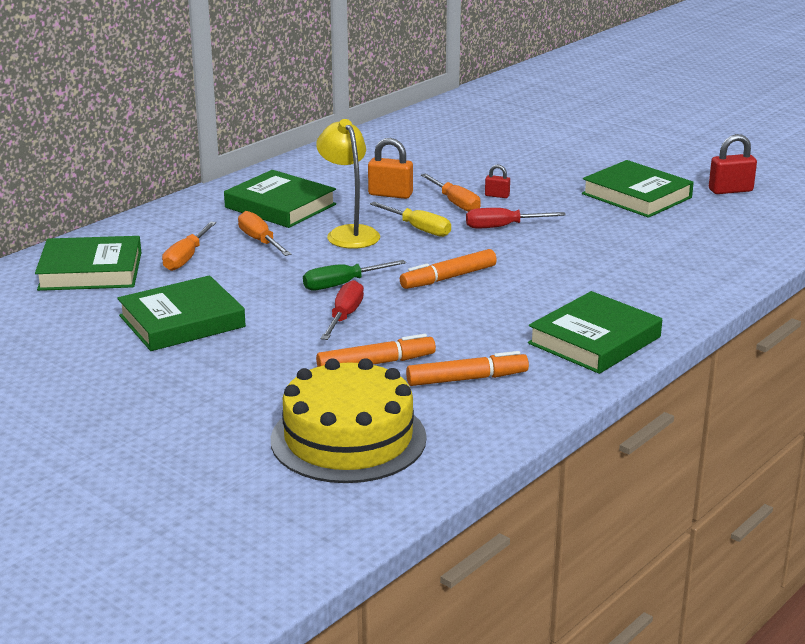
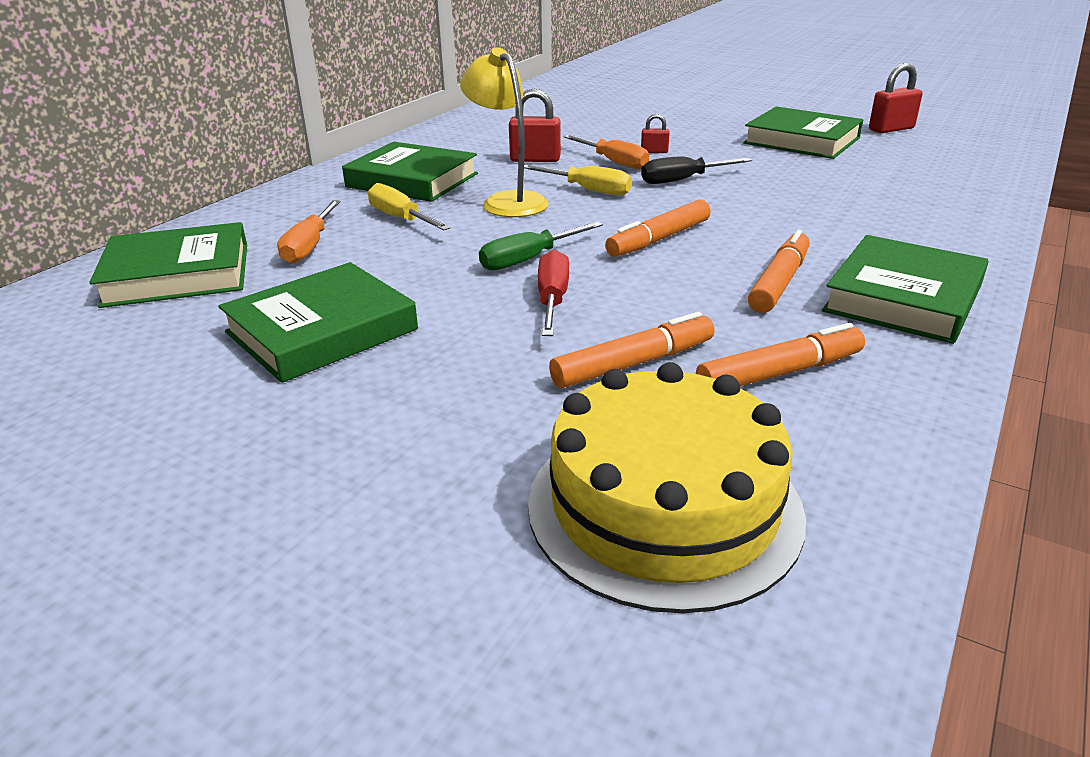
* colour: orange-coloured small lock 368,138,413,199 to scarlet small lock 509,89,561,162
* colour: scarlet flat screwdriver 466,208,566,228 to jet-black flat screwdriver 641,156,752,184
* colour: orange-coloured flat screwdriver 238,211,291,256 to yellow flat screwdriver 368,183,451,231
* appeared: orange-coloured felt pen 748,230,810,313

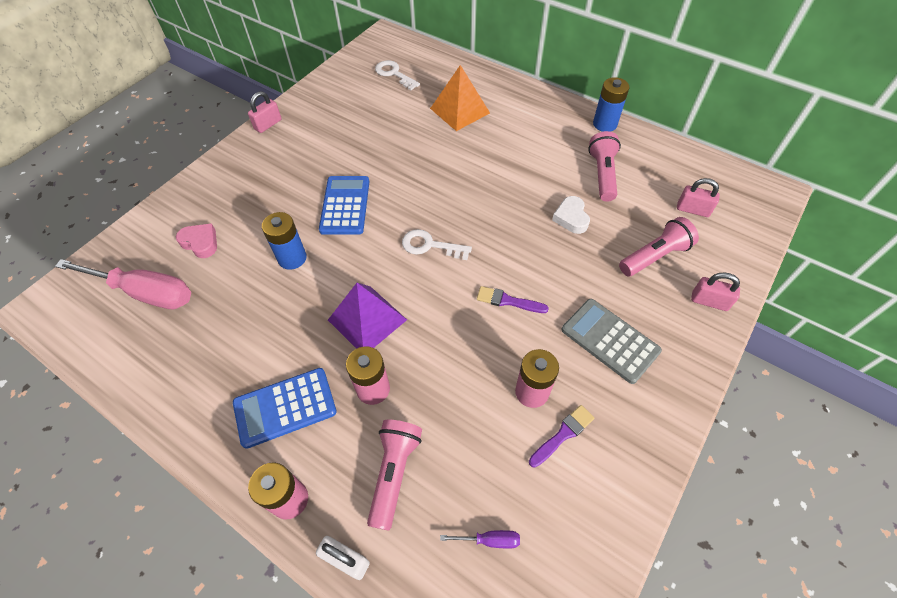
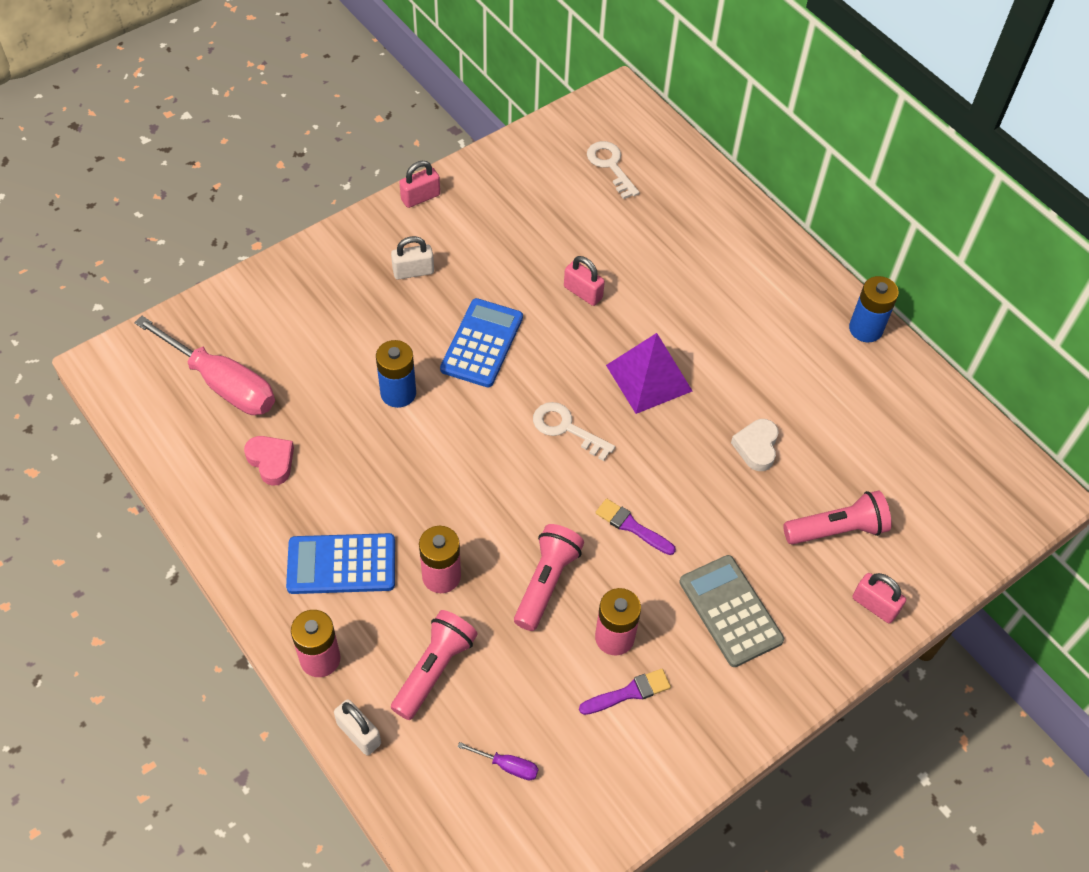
* missing: orange-coloured pyramid 430,65,490,131
* relocated: rose-pink torch 588,131,621,202 to 514,524,584,631
* relocated: rose-pink small lock 677,178,720,217 to 564,256,605,306
* relocated: rose-pink heart 176,223,217,258 to 244,436,294,486
* relocated: violet pyramid 328,283,407,349 to 606,333,692,414
* appeared: white small lock 391,236,434,280

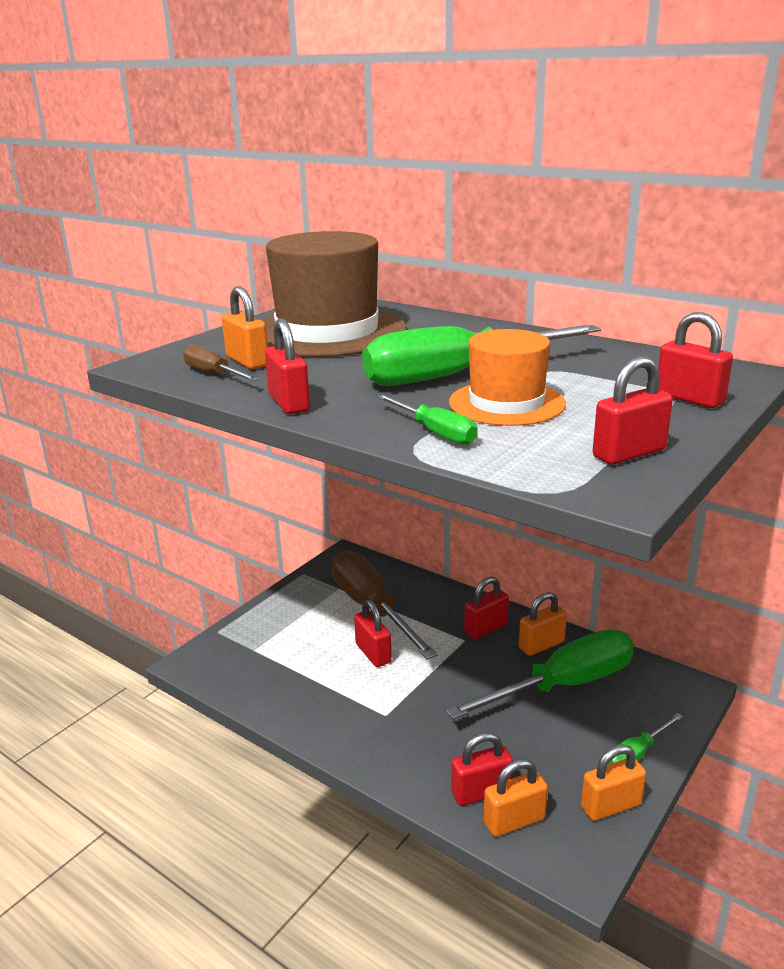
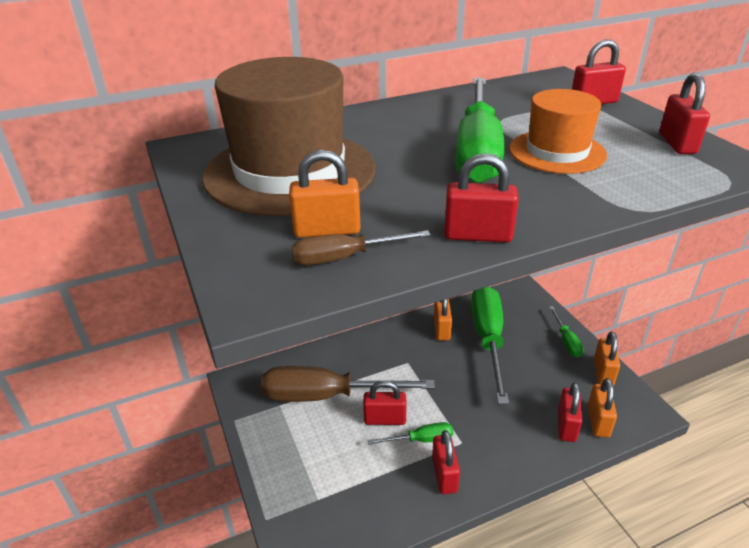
* relocated: emerald flat screwdriver 376,394,478,445 to 368,422,453,445
* relocated: scarlet small lock 464,576,509,639 to 432,430,460,494

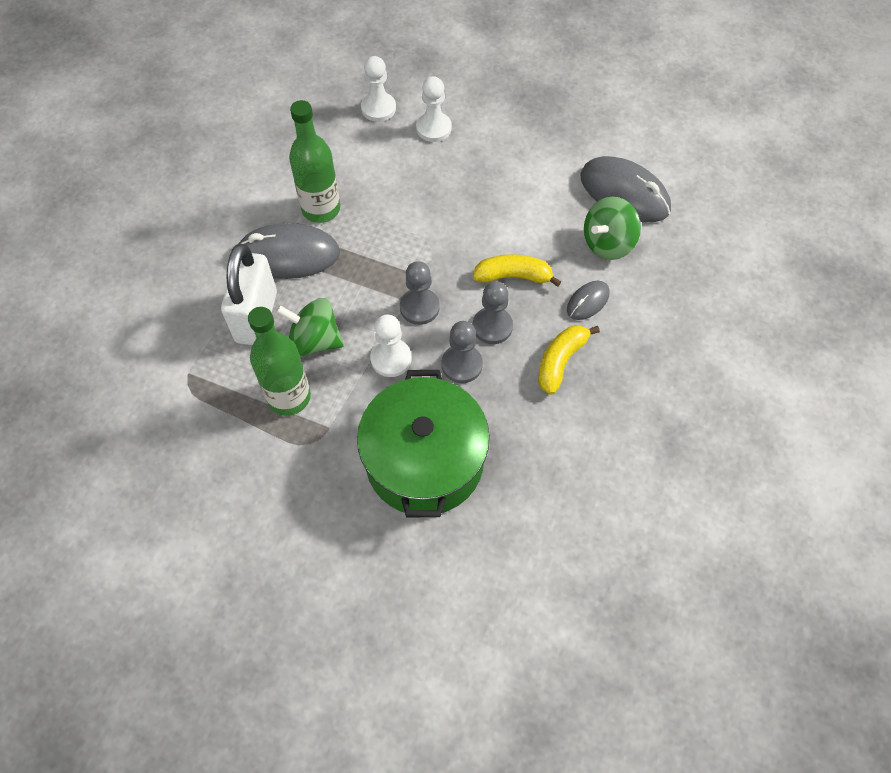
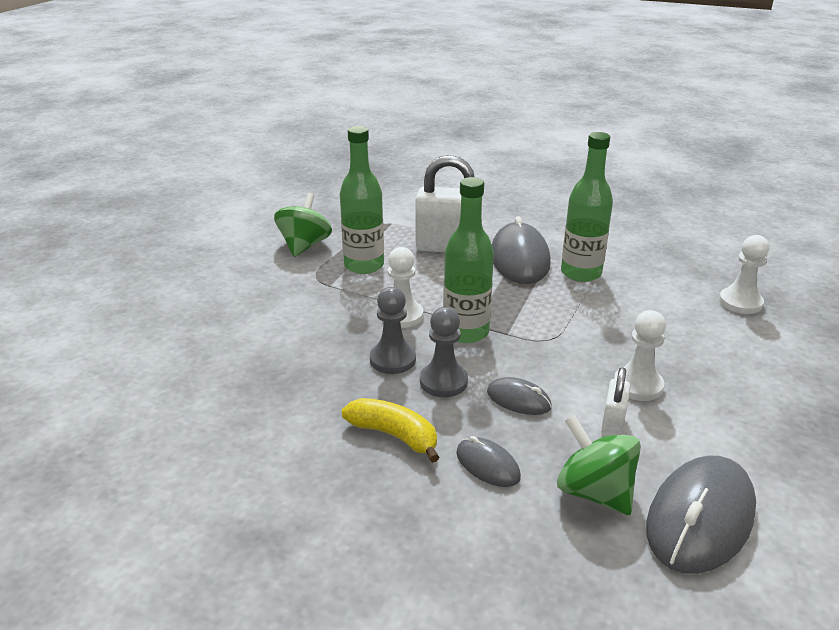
* relocated: white game pawn 416,76,452,142 to 614,310,666,401
* exchanged: yellow banana 473,254,561,287 to ash-grey mouse 487,377,552,415
* exchanged: ash-grey game pawn 400,261,440,325 to emerald drink bottle 443,177,494,343
* relocated: emerald whirligig 276,298,344,357 to 274,193,332,257
* missing: emerald cooking pot 357,370,490,518
* appeared: white small lock 601,367,630,437

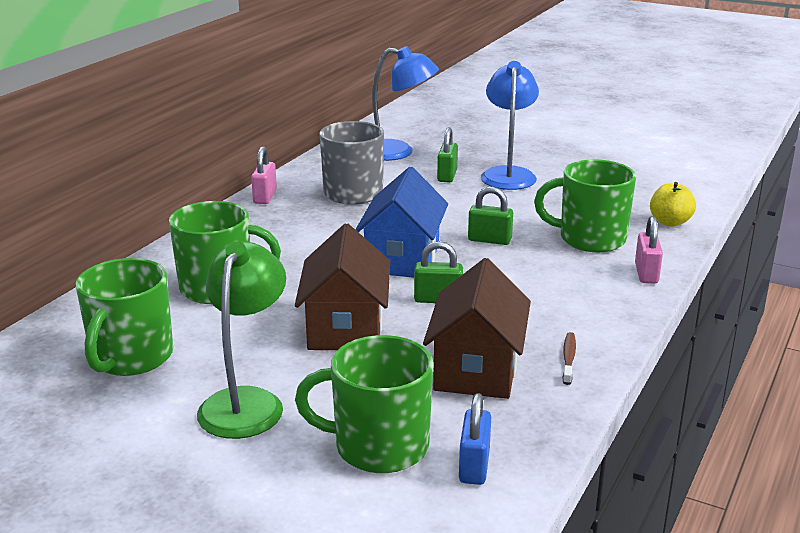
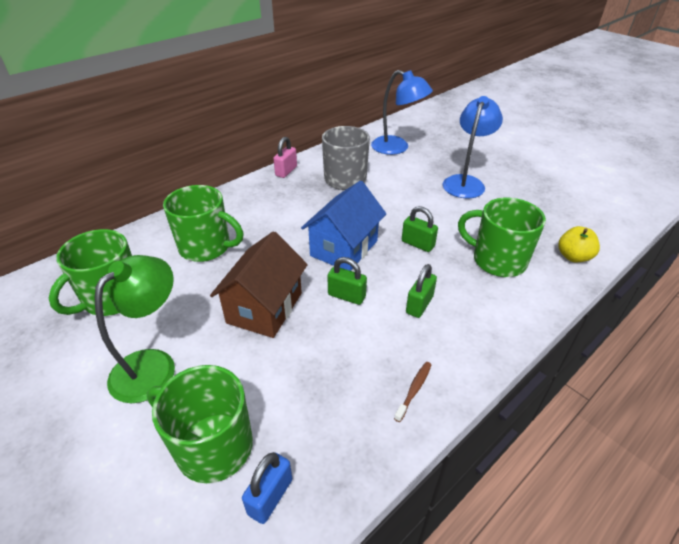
* relocated: emerald small lock 437,127,458,183 to 406,264,437,318
* missing: rose-pink small lock 635,216,663,284
* missing: brown toy house 423,258,531,399

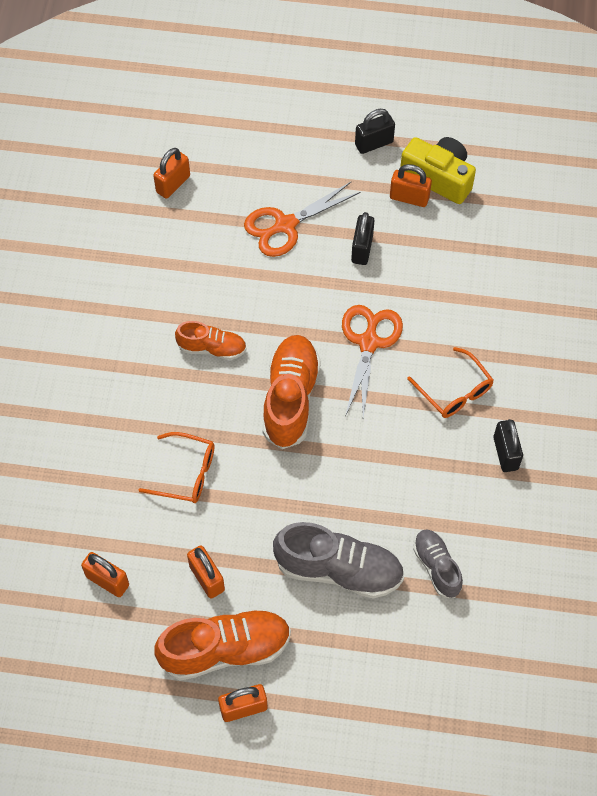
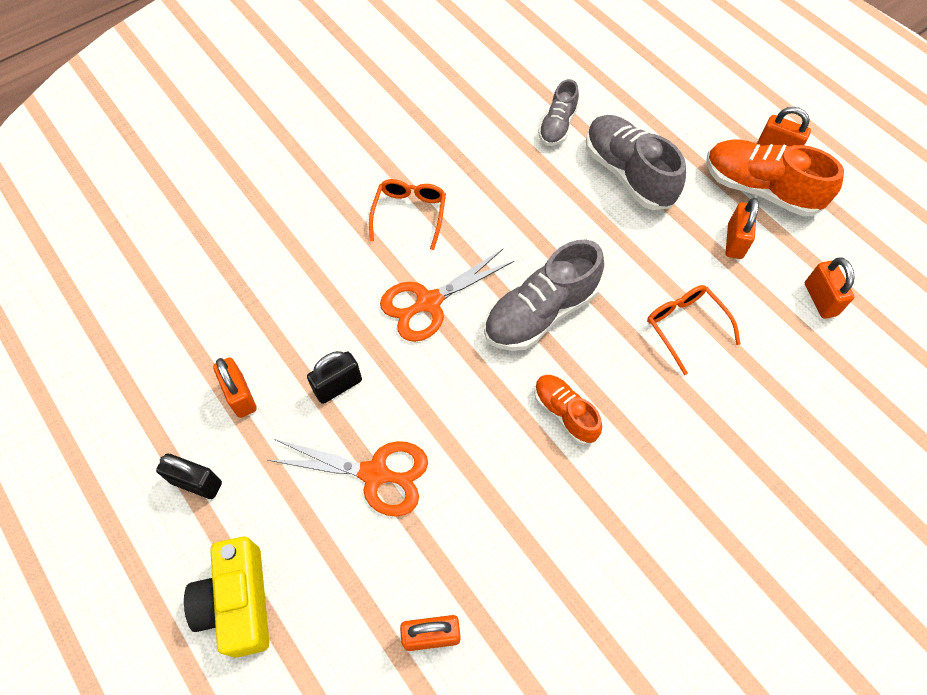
* relocated: yellow compact camera 400,137,476,204 to 184,537,269,658
* colour: orange-coloured shoe 262,335,321,449 to ash-grey shoe 484,239,604,351
* missing: jet-black small lock 493,419,523,472

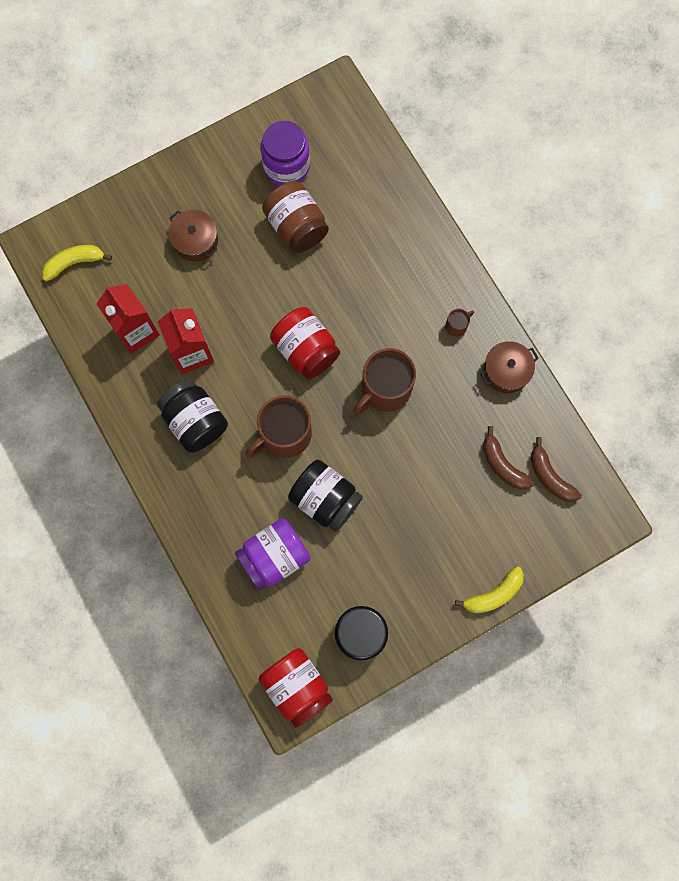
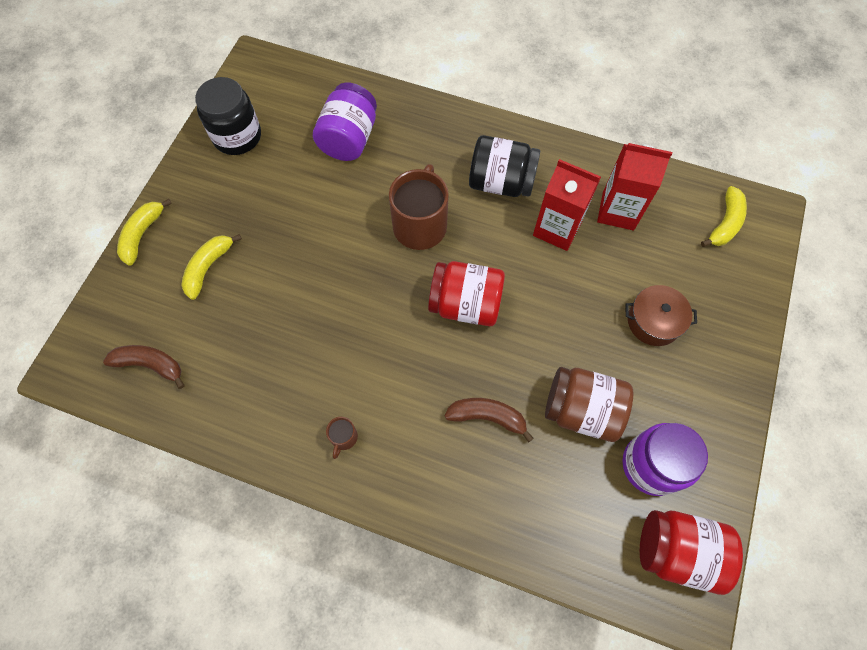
* missing: brown cooking pot 480,341,538,393
* missing: brown tea mug 353,348,416,415
* relocated: brown banana 483,426,534,490 to 444,398,534,442
* missing: jet-black preserve jar 288,460,363,532
* relocated: scarlet preserve jar 259,648,333,728 to 640,510,743,595
* appeared: yellow banana 181,234,242,300

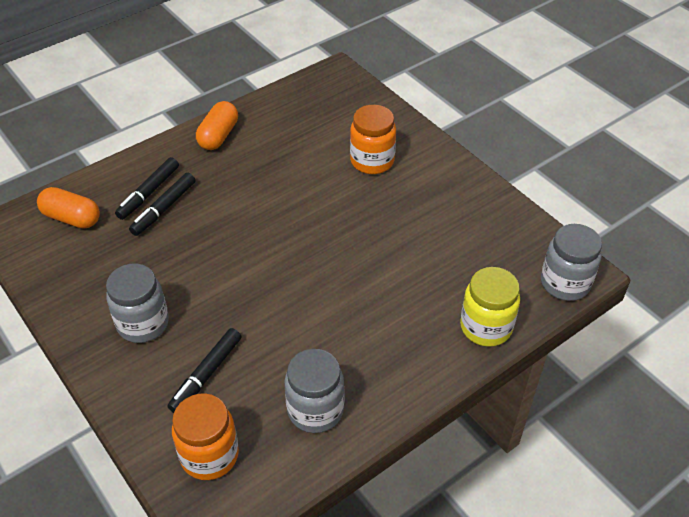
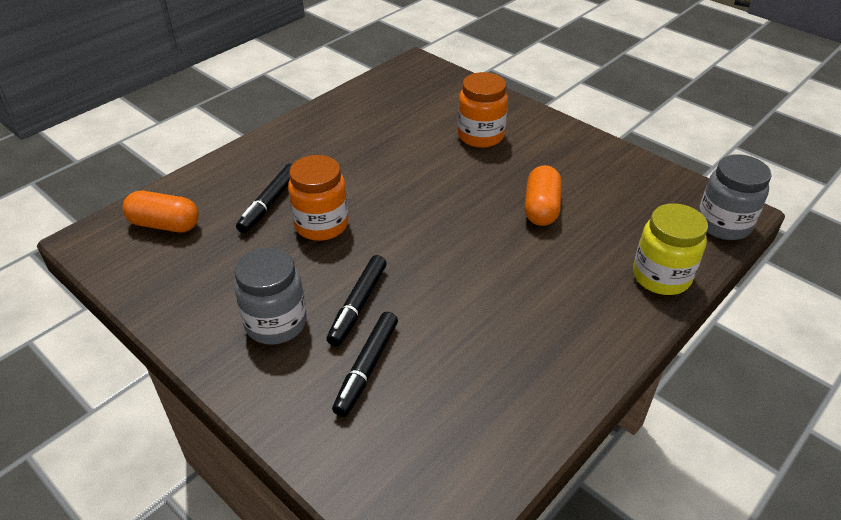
* relocated: orange-coloured pill shape 196,101,238,150 to 525,165,562,226
* relocated: jet-black felt pen 115,157,179,220 to 327,255,387,347
* missing: ash-grey preserve jar 285,349,345,433
* relocated: orange-coloured preserve jar 172,394,239,480 to 288,155,348,241

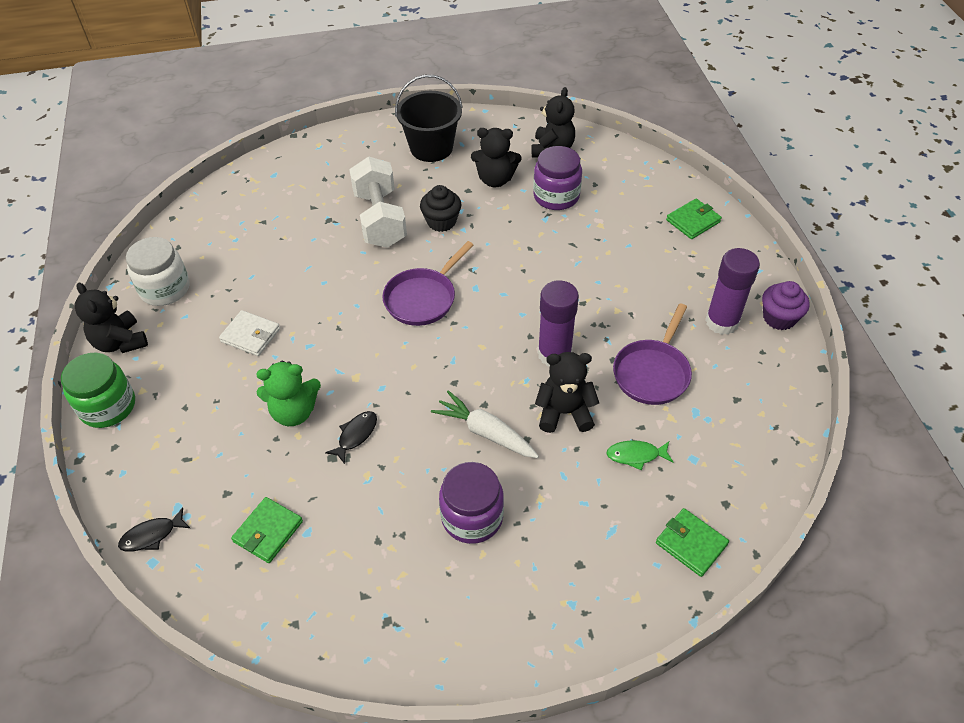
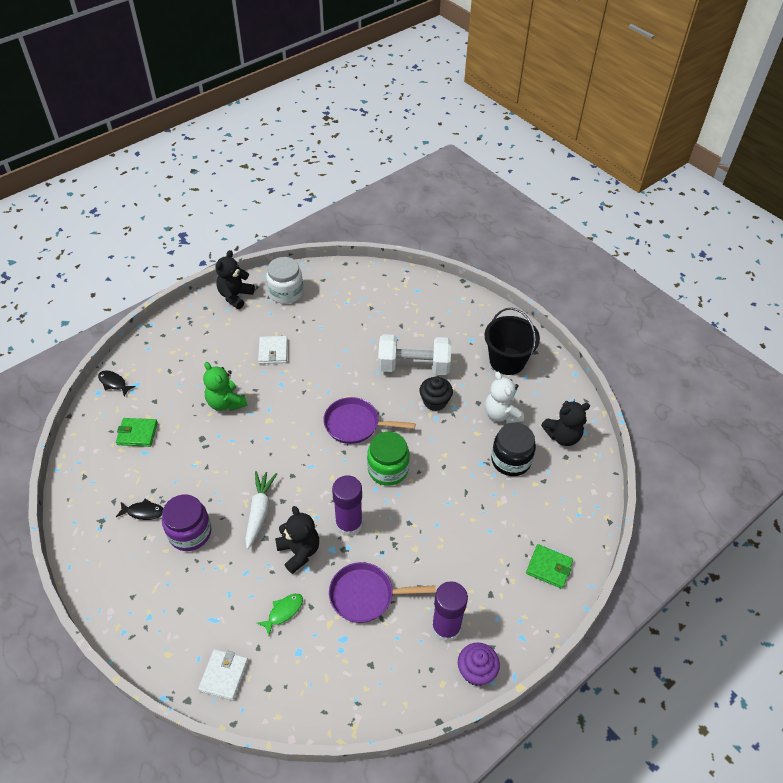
* colour: jet-black stuffed bear 471,128,521,187 to white stuffed bear 485,372,524,424
* colour: violet preserve jar 533,146,582,210 to jet-black preserve jar 491,423,536,476
* spun: white dumbbell 349,156,407,248 = 378,334,451,375 45 degrees clockwise
* relocated: emerald preserve jar 61,352,135,428 to 367,432,409,486
* relocated: jet-black fish figure 325,411,377,464 to 116,499,163,520
* spun: emerald fish figure 606,440,673,470 = 257,594,303,636 75 degrees clockwise
* colour: emerald billfold 656,508,729,577 to white billfold 198,649,248,700

